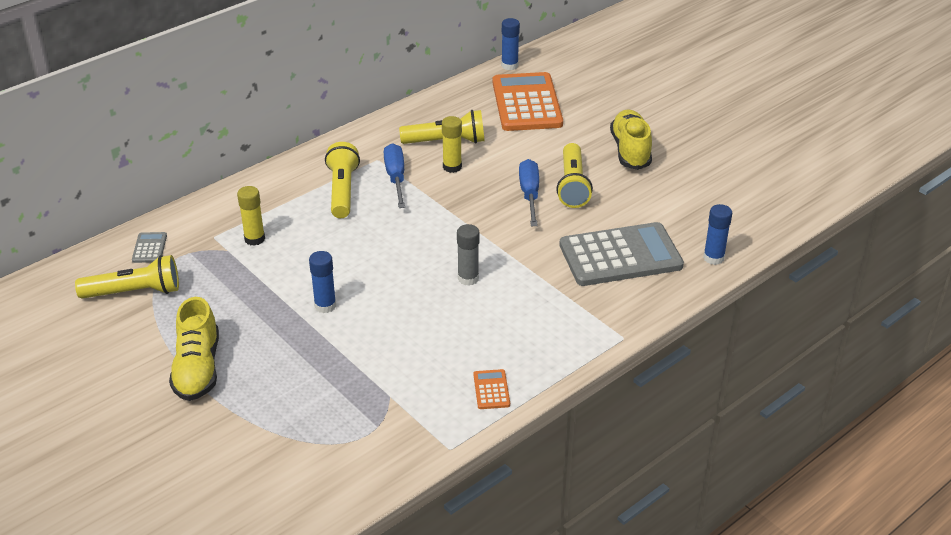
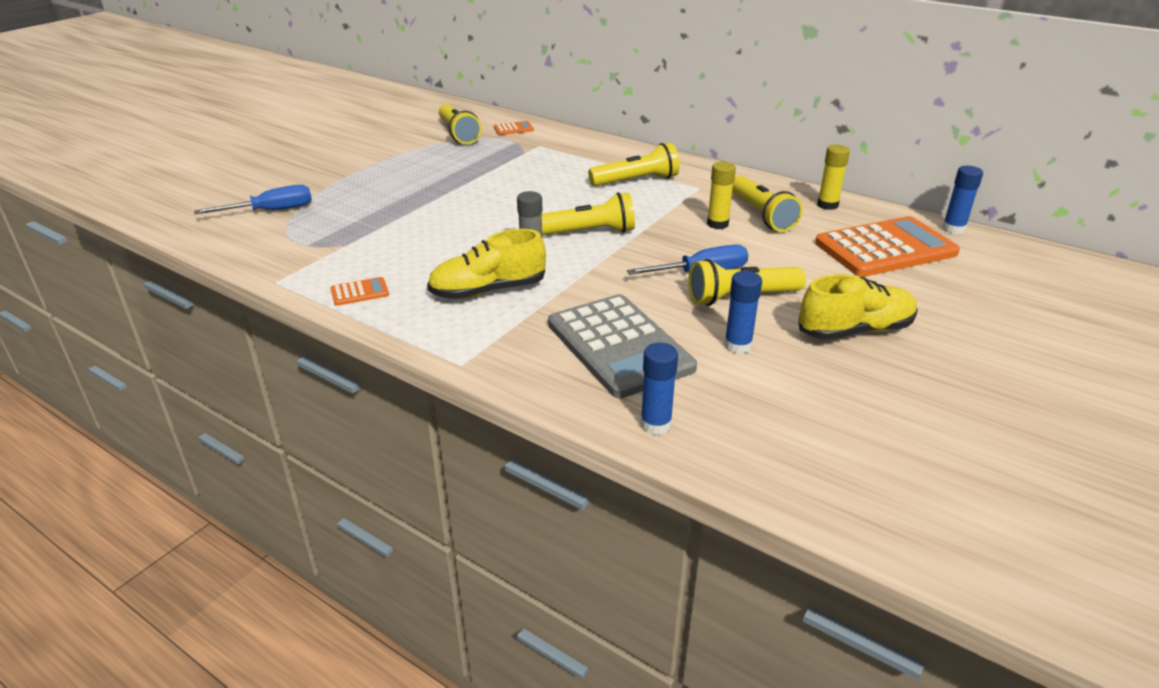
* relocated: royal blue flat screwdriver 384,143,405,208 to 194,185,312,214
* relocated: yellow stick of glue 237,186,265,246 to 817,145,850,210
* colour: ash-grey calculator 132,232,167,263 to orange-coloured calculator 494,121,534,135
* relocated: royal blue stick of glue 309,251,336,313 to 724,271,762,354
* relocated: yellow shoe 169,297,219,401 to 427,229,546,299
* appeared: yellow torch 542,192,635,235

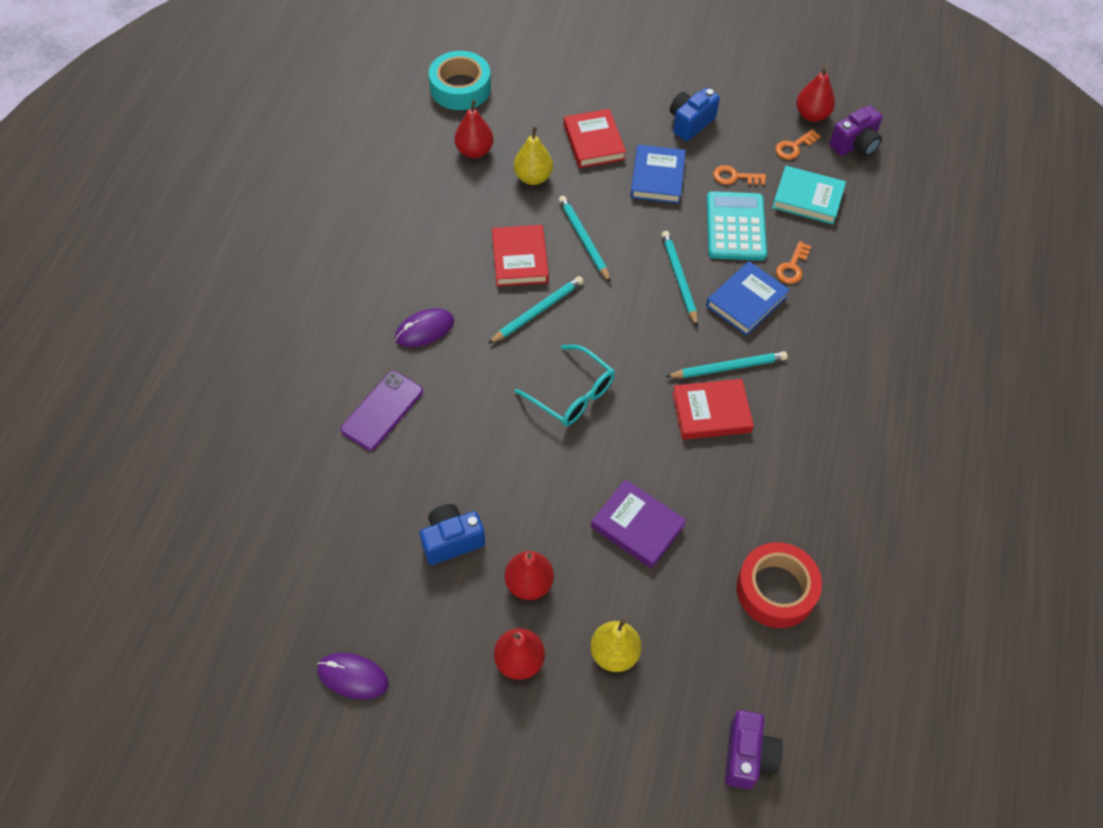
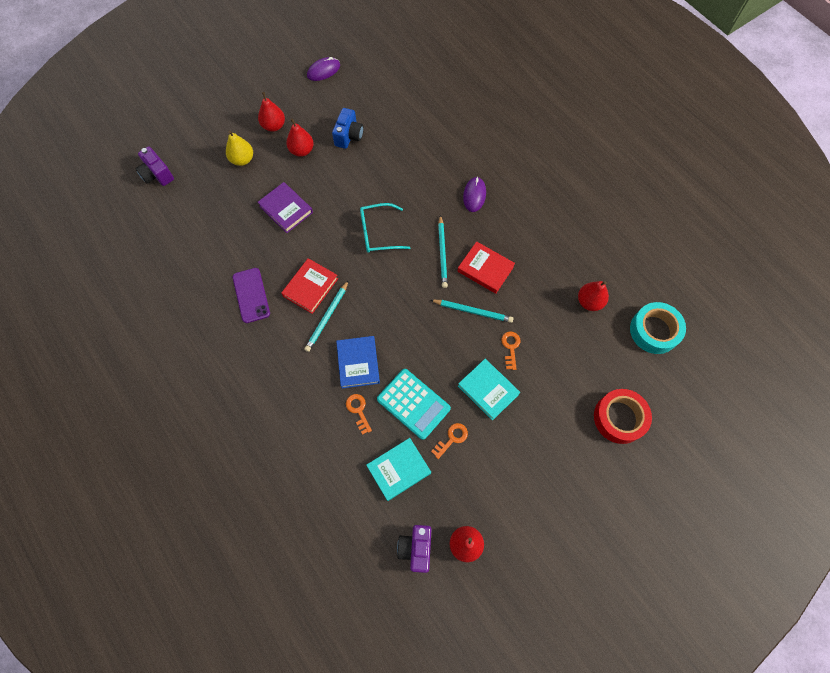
* missing: royal blue compact camera 670,88,720,141
* missing: scarlet hardcover 564,109,626,168
* missing: yellow toy pear 514,127,553,185
* relocated: orange-coloured latchkey 775,129,821,159 to 501,331,521,370
* colour: royal blue hardcover 630,145,686,204 to turquoise hardcover 458,359,520,421
* missing: turquoise lead pencil 661,231,698,327
* relocated: violet mobile phone 340,371,423,450 to 233,268,270,323
* spun: violet hardcover 591,479,686,568 = 258,182,313,233 60 degrees clockwise
* relocated: scarlet roll of tape 736,542,822,628 to 594,389,652,444

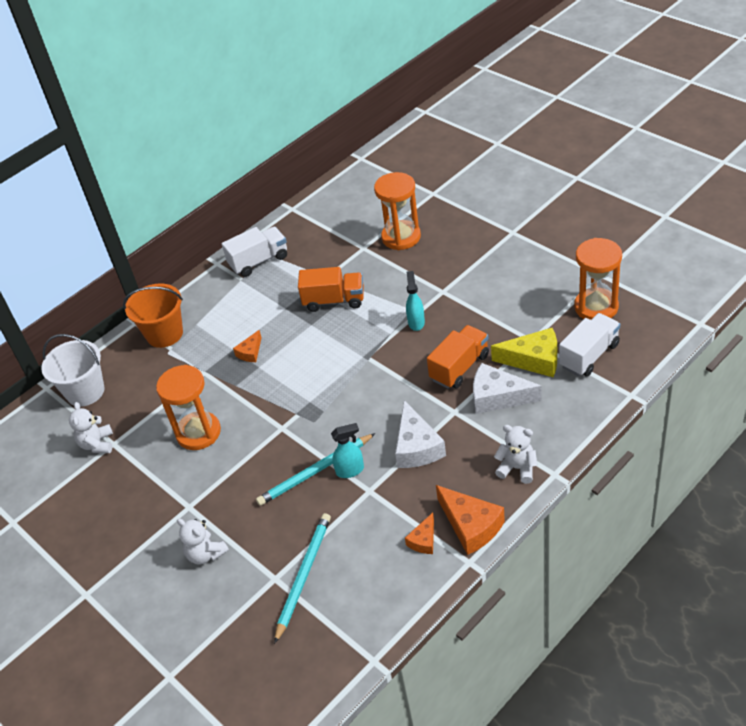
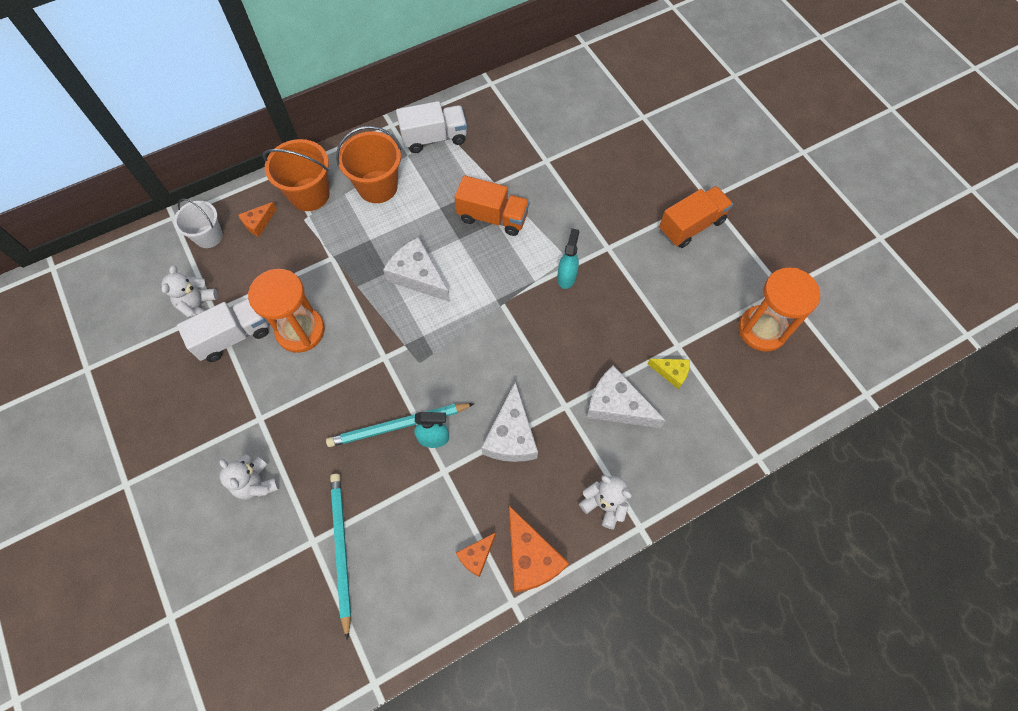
* missing: orange-coloured sand timer 374,172,421,250
* relocated: white truck 559,313,620,377 to 177,298,269,362
* relocated: orange-coloured truck 427,325,489,389 to 659,186,733,248
* size: yellow cheese 491,328,557,377 = 647,359,690,389 x0.55
* relocated: orange-coloured cheese 233,330,262,362 to 238,202,277,237
* size: white sand bucket 41,334,105,407 = 174,199,223,248 x0.66
* spun: turquoise lead pencil 274,513,331,644 = 330,474,351,640 45 degrees counterclockwise
* appeared: orange-coloured sand bucket 336,126,401,203
* appeared: white cheese 383,237,450,302

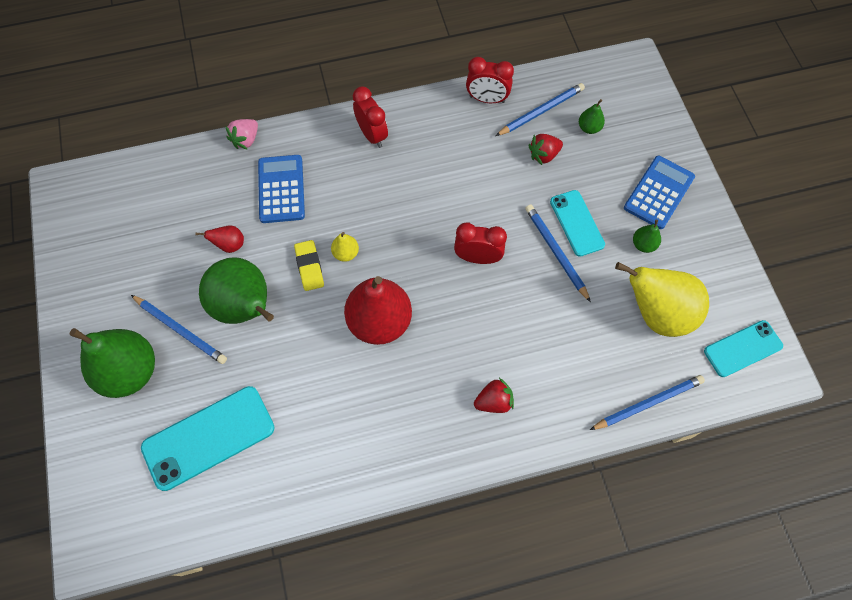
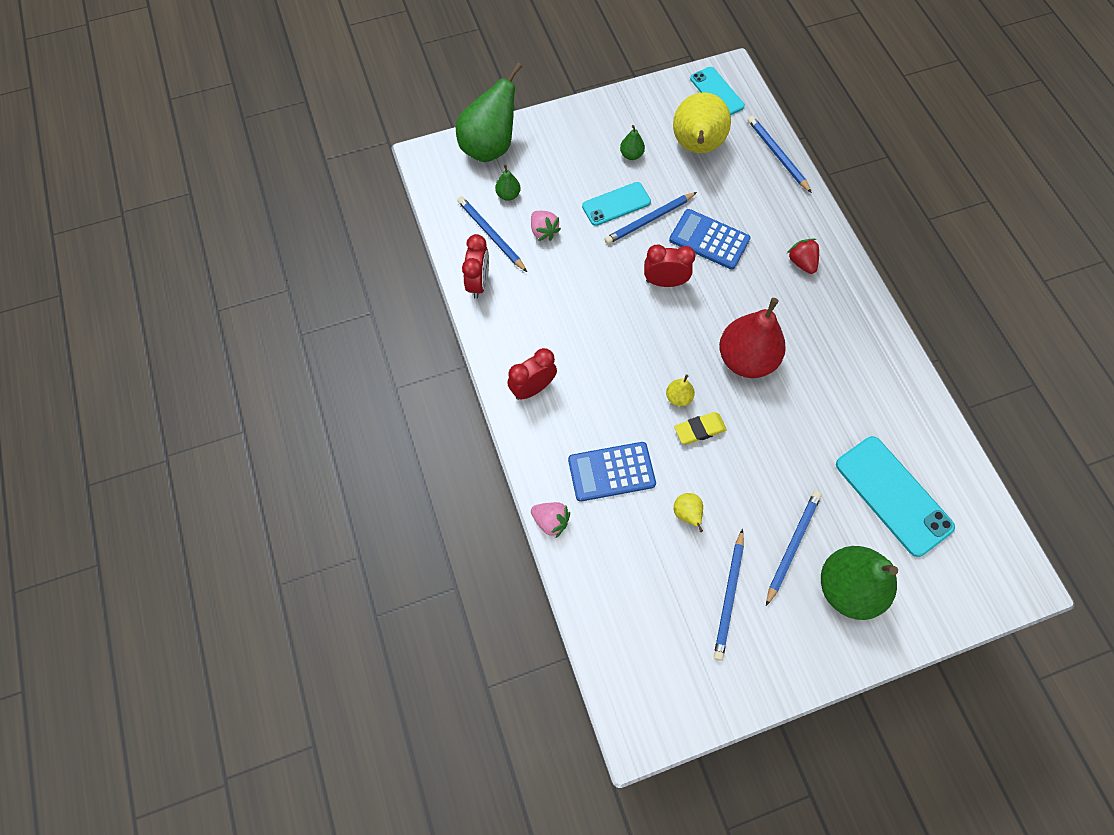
* colour: scarlet berry 529,134,563,165 to rose-pink berry 531,211,561,241
* relocated: royal blue calculator 624,156,695,229 to 669,209,751,270
* spun: scarlet alarm clock 454,223,507,264 = 644,244,696,287 90 degrees clockwise
* colour: scarlet toy pear 195,225,244,253 to yellow toy pear 674,493,703,532
* relocated: emerald toy pear 199,257,274,324 to 456,62,522,162
* appeared: royal blue lead pencil 714,529,744,661

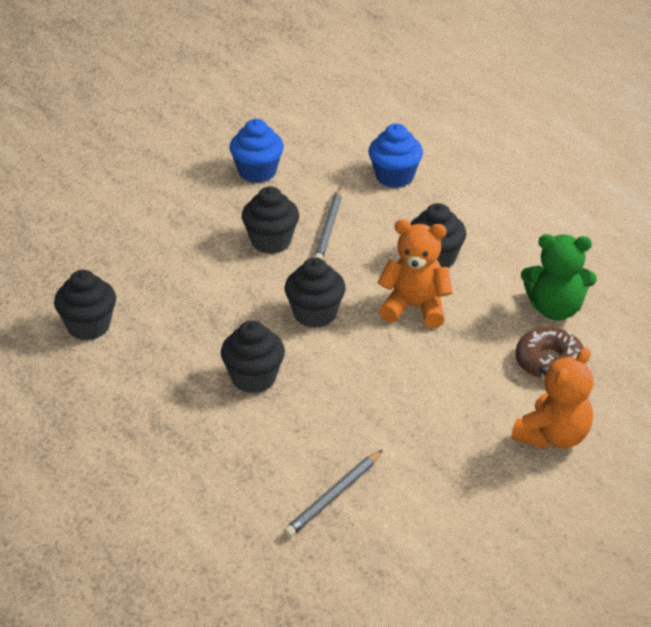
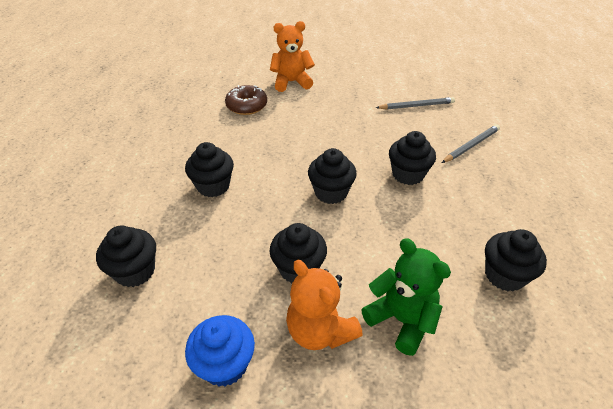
* colour: royal blue muffin 368,124,423,188 to jet-black muffin 96,225,156,287
* relocated: ash-grey lead pencil 314,187,342,260 to 442,124,500,163
* relocated: orange-coloured stuffed bear 378,219,453,328 to 286,260,363,350
* relocated: emerald stuffed bear 521,234,597,320 to 361,238,451,356

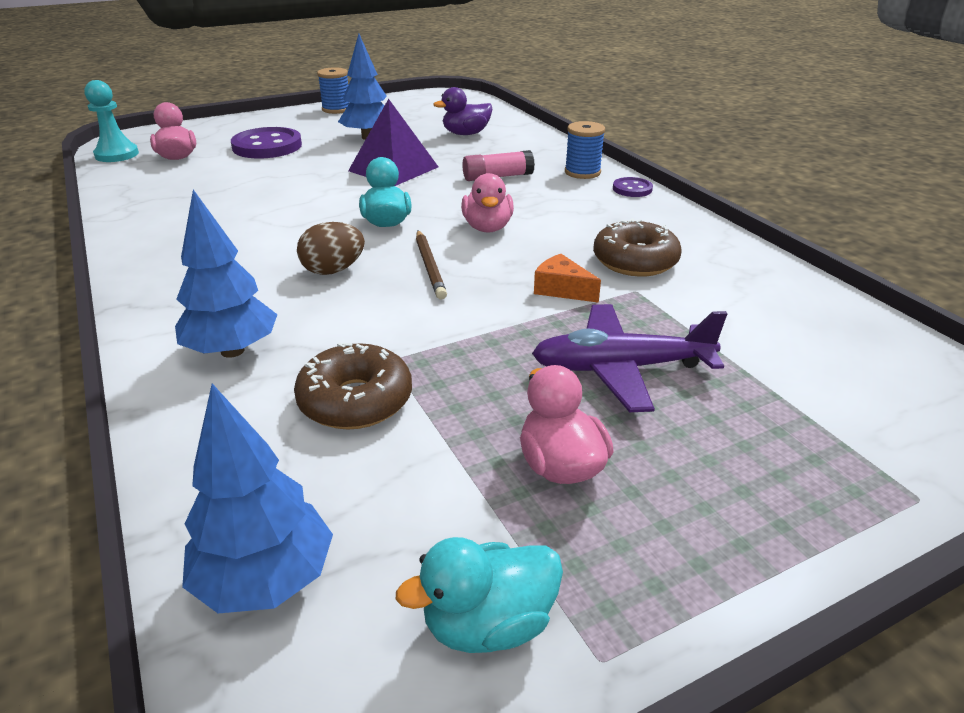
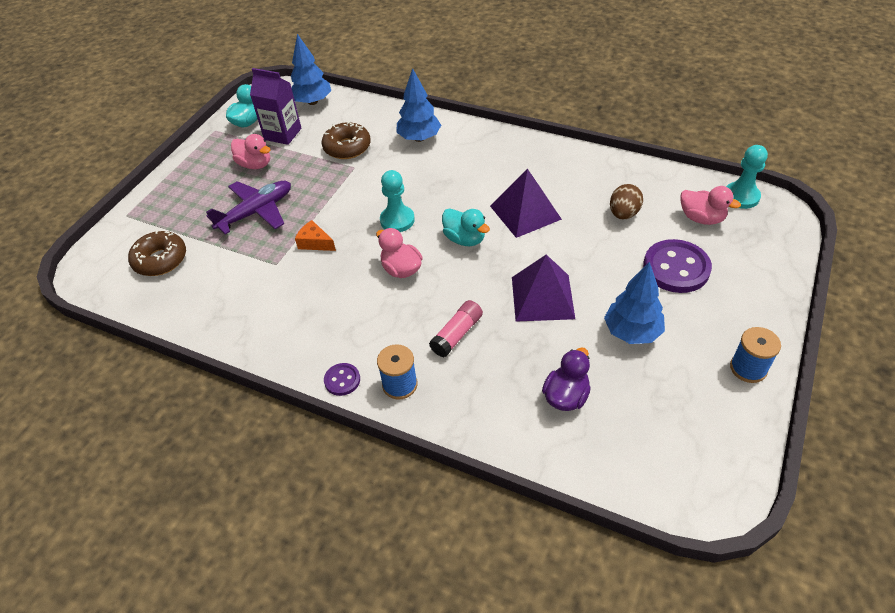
* relocated: brown glazed donut 593,218,682,277 to 128,230,186,276
* relocated: brown egg shape 297,222,365,275 to 610,184,643,219
* exchanged: brown lead pencil 416,231,447,300 to turquoise game pawn 380,170,415,232
* spun: orange-coloured cheese 534,254,601,303 = 295,220,336,251 150 degrees counterclockwise
* appeared: violet milk carton 250,68,301,145
* appeared: violet pyramid 490,169,562,238

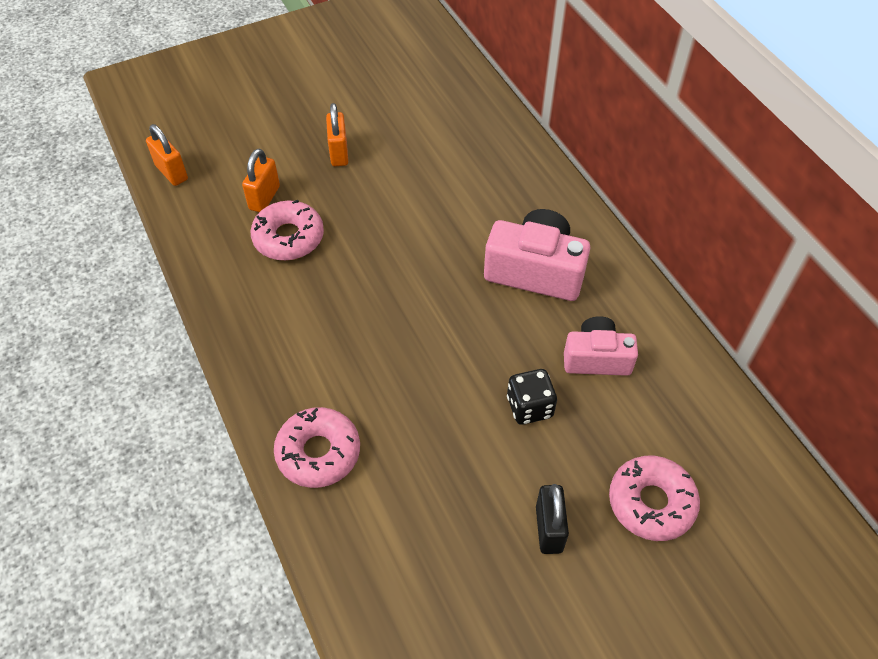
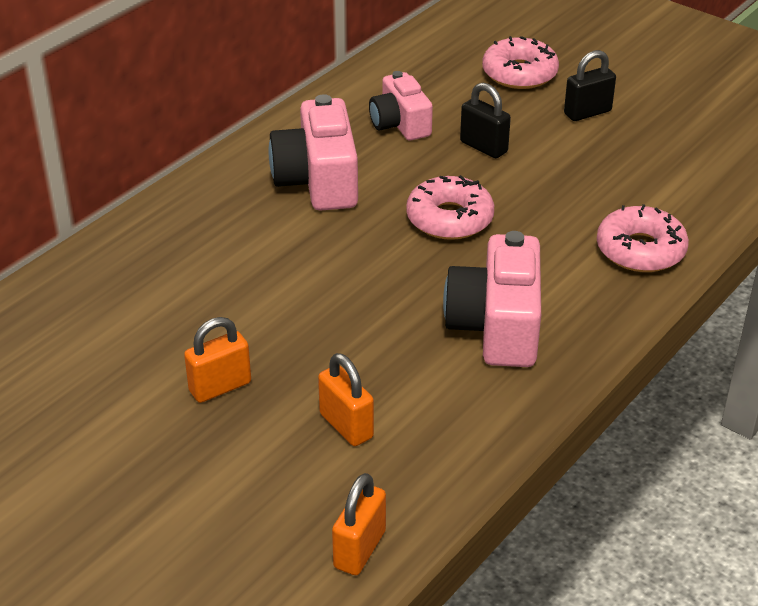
* spun: orange-coloured small lock 242,149,280,212 = 318,353,374,446 60 degrees clockwise
* relocated: rose-pink glazed donut 250,200,324,261 to 406,175,494,240
* exchanged: jet-black dice 507,369,557,425 to jet-black small lock 460,83,511,158
* appeared: rose-pink compact camera 443,231,541,367

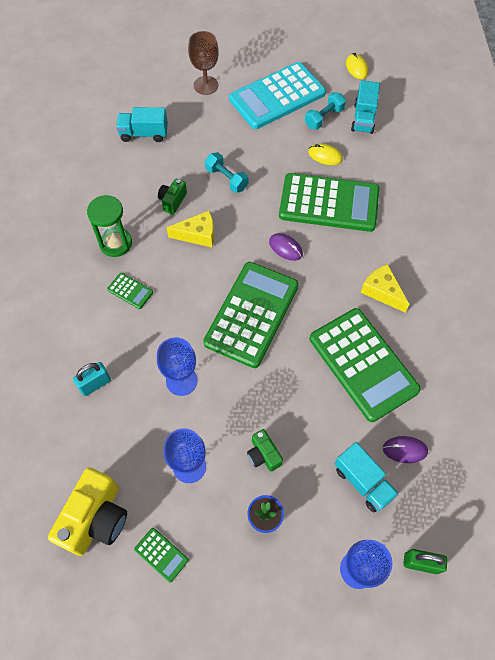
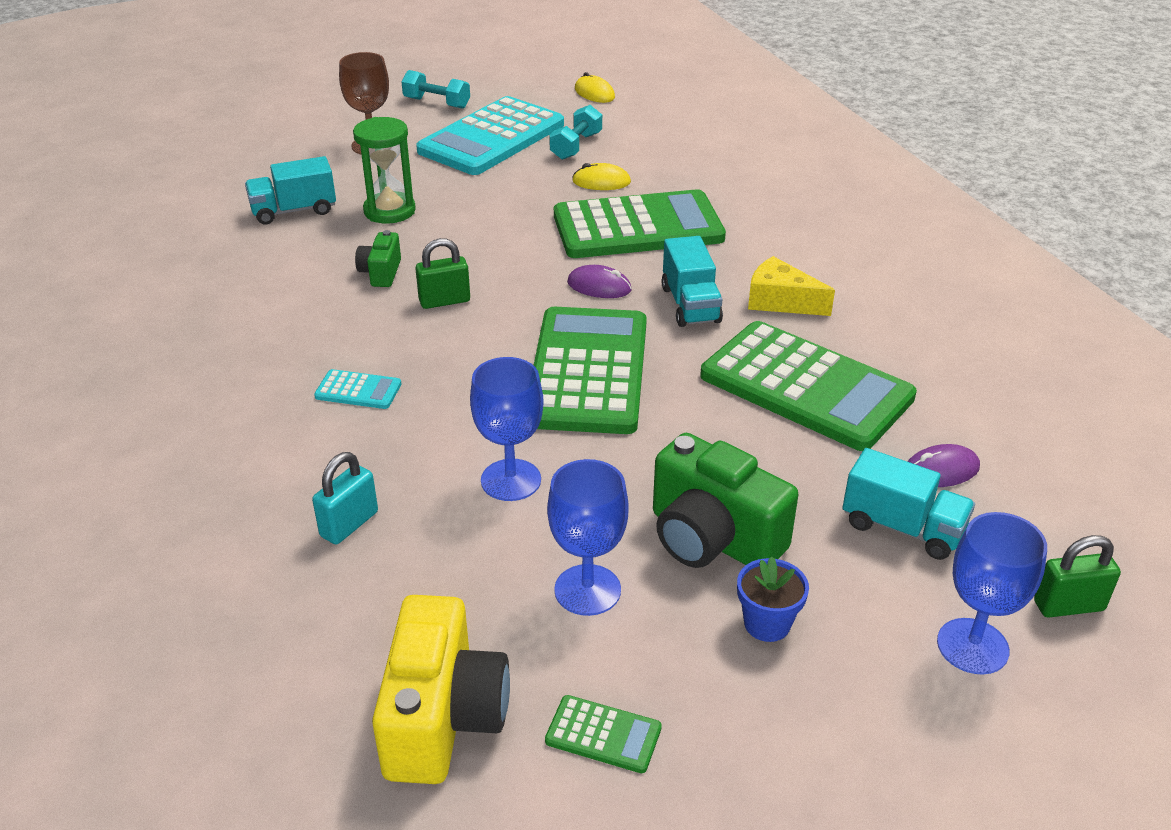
* relocated: turquoise truck 351,80,380,134 to 661,236,723,327
* relocated: turquoise dumbbell 205,152,248,193 to 402,70,470,109
* relocated: emerald sand timer 87,195,132,257 to 353,117,416,224
* exchanged: yellow cheese 166,211,214,247 to emerald small lock 415,238,470,309
* colour: emerald calculator 107,273,153,309 to turquoise calculator 314,369,401,409
* size: emerald compact camera 247,429,283,472 = 653,433,799,568 x1.93

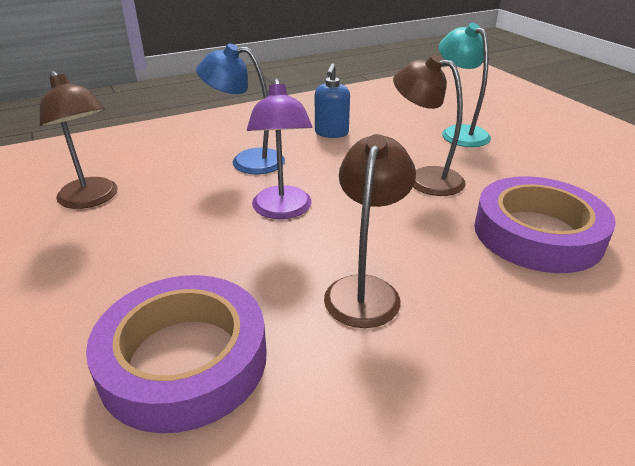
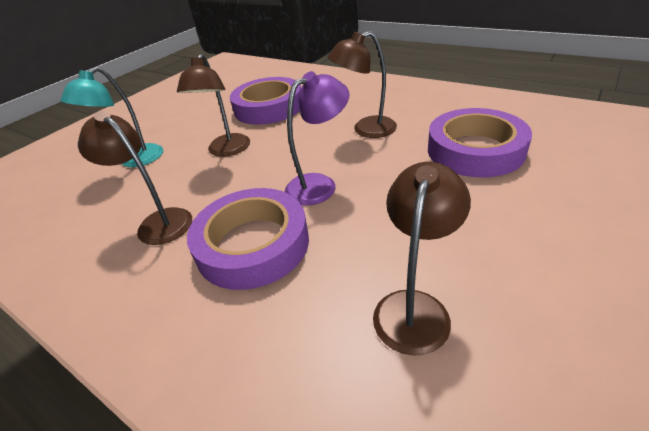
* exchanged: royal blue reading lamp 196,43,285,174 to violet roll of tape 187,188,309,290
* exchanged: royal blue soap pump 315,63,350,138 to brown reading lamp 78,111,192,245

